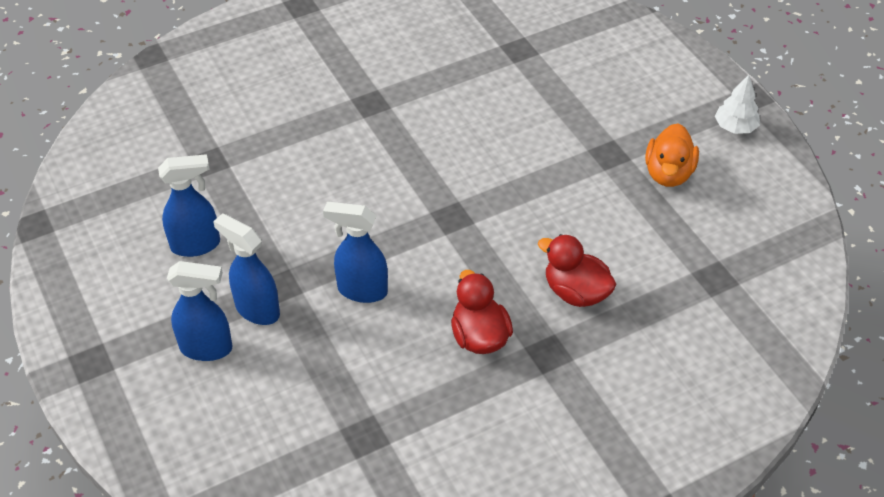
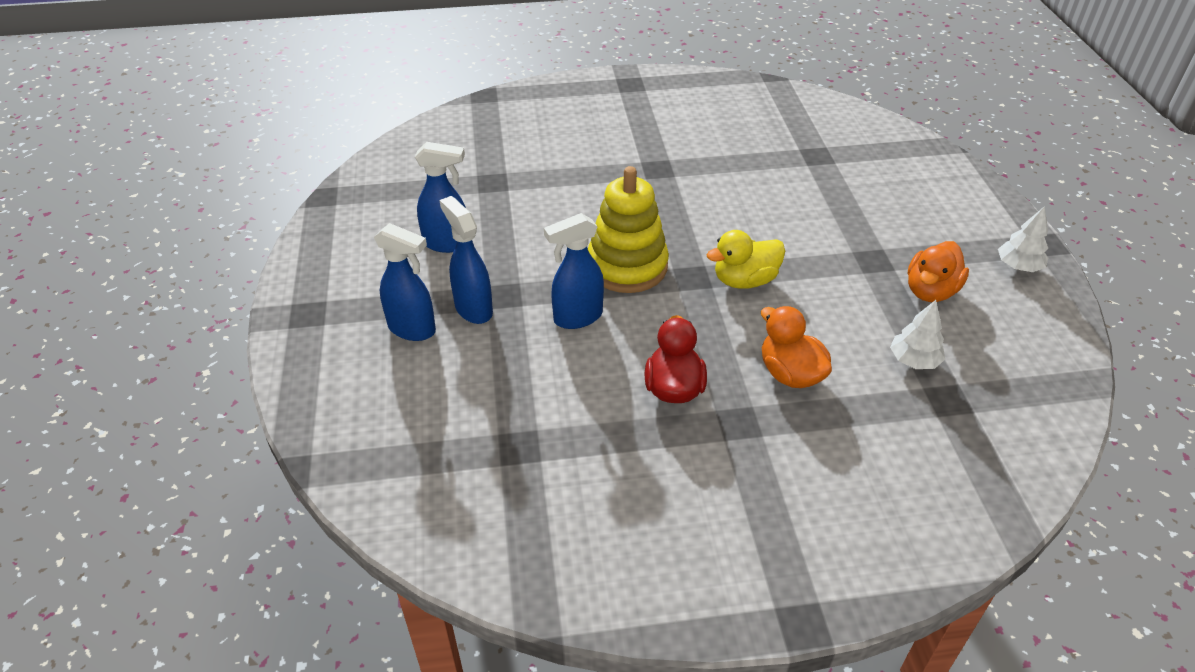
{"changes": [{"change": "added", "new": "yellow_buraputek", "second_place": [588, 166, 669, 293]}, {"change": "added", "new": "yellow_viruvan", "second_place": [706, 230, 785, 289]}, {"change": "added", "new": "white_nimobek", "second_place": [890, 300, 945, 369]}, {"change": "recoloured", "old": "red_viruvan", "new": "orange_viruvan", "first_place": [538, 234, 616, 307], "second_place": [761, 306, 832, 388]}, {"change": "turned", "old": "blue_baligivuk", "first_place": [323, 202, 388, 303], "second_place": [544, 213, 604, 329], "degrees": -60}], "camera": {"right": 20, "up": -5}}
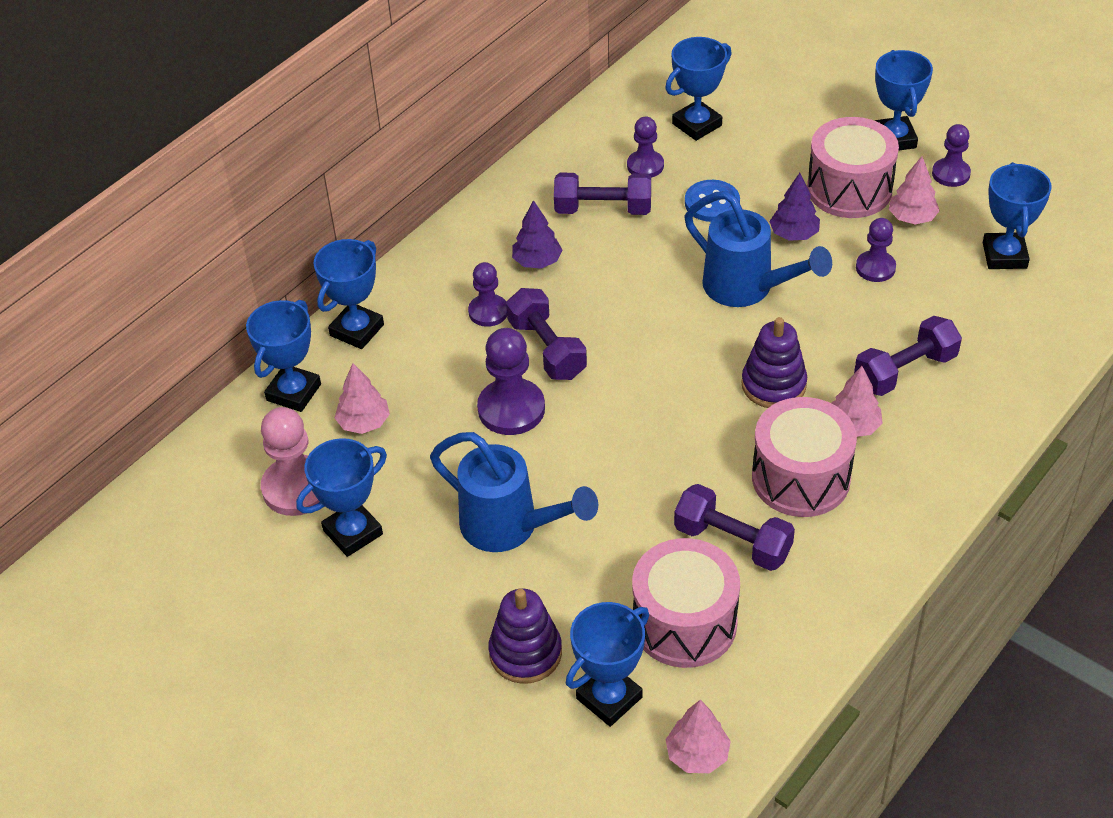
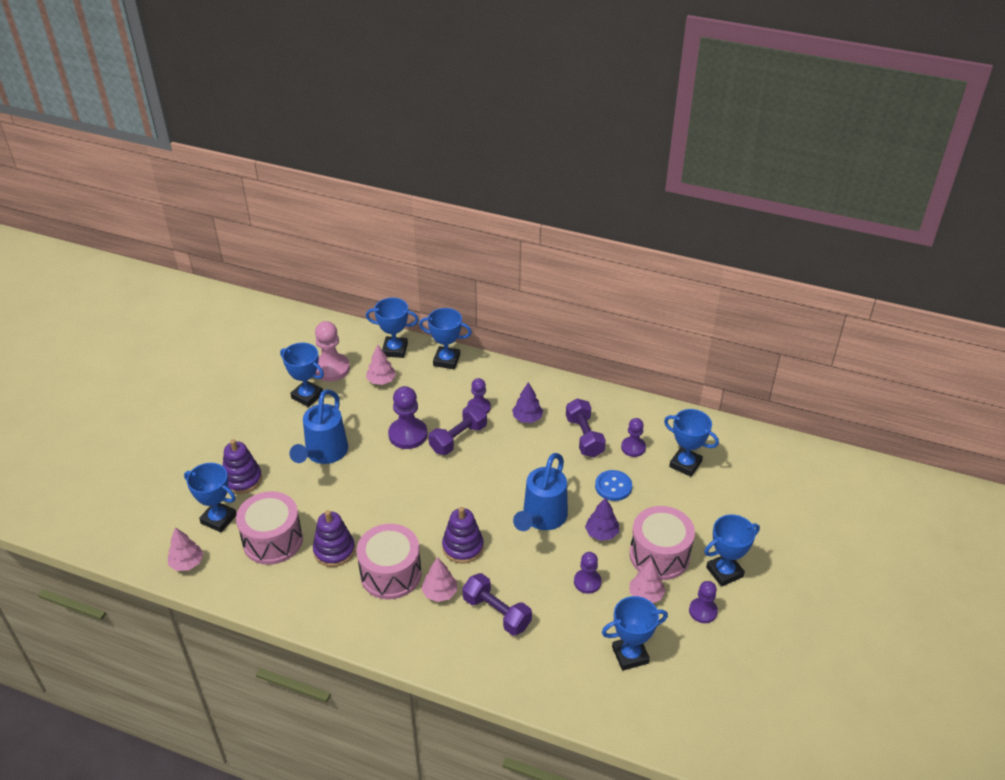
{"changes": [{"change": "replaced", "old": "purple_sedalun", "new": "purple_buraputek", "first_place": [674, 484, 795, 571], "second_place": [313, 510, 355, 567]}], "camera": {"right": 70, "up": -5}}
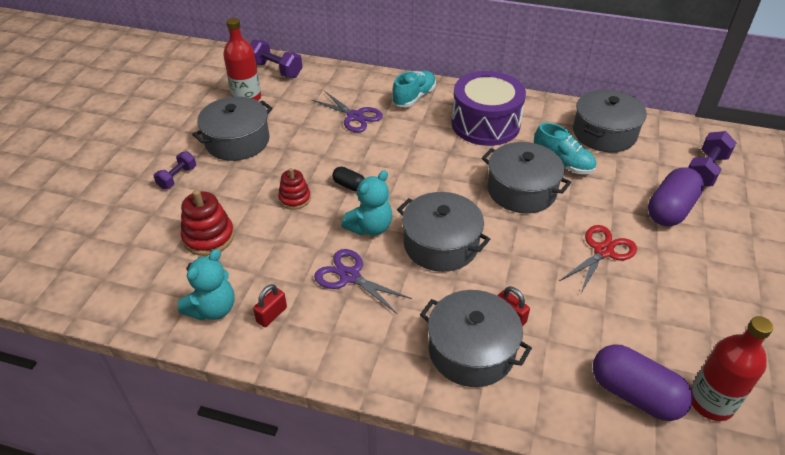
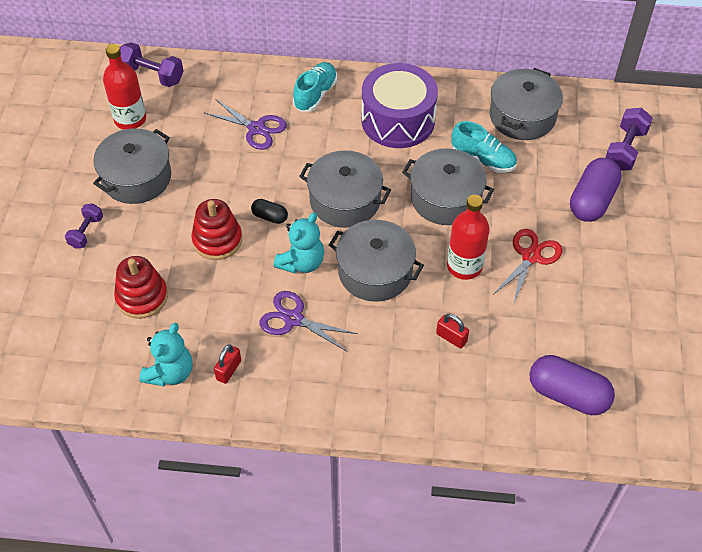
{"changes": [{"change": "moved", "old": "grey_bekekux", "first_place": [420, 290, 532, 387], "second_place": [299, 150, 391, 228]}, {"change": "moved", "old": "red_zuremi", "first_place": [691, 316, 773, 421], "second_place": [447, 195, 490, 280]}, {"change": "resized", "old": "red_buraputek", "first_place": [278, 168, 311, 210], "second_place": [191, 199, 242, 260], "factor": 1.5}], "camera": {"right": -10, "up": 10}}
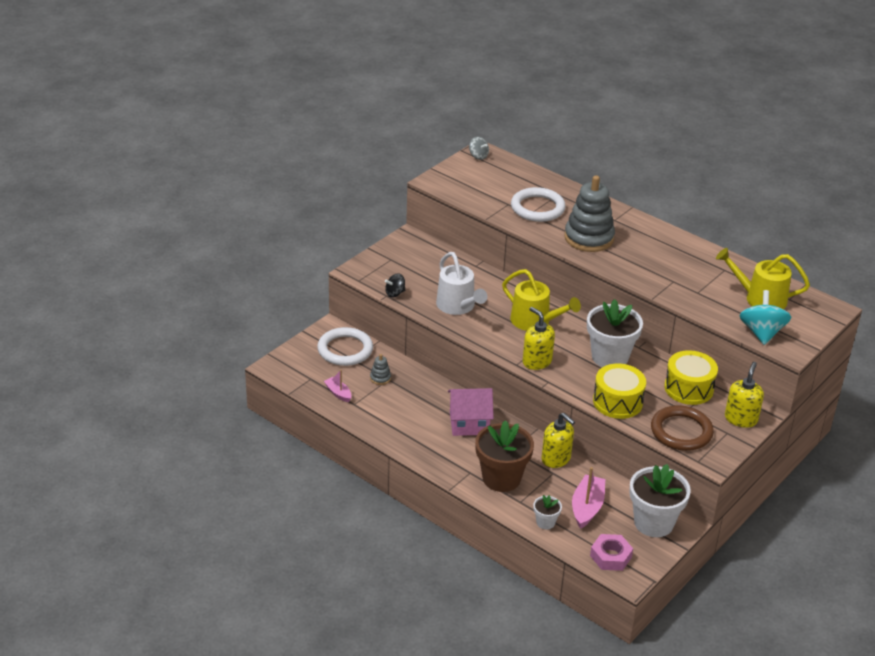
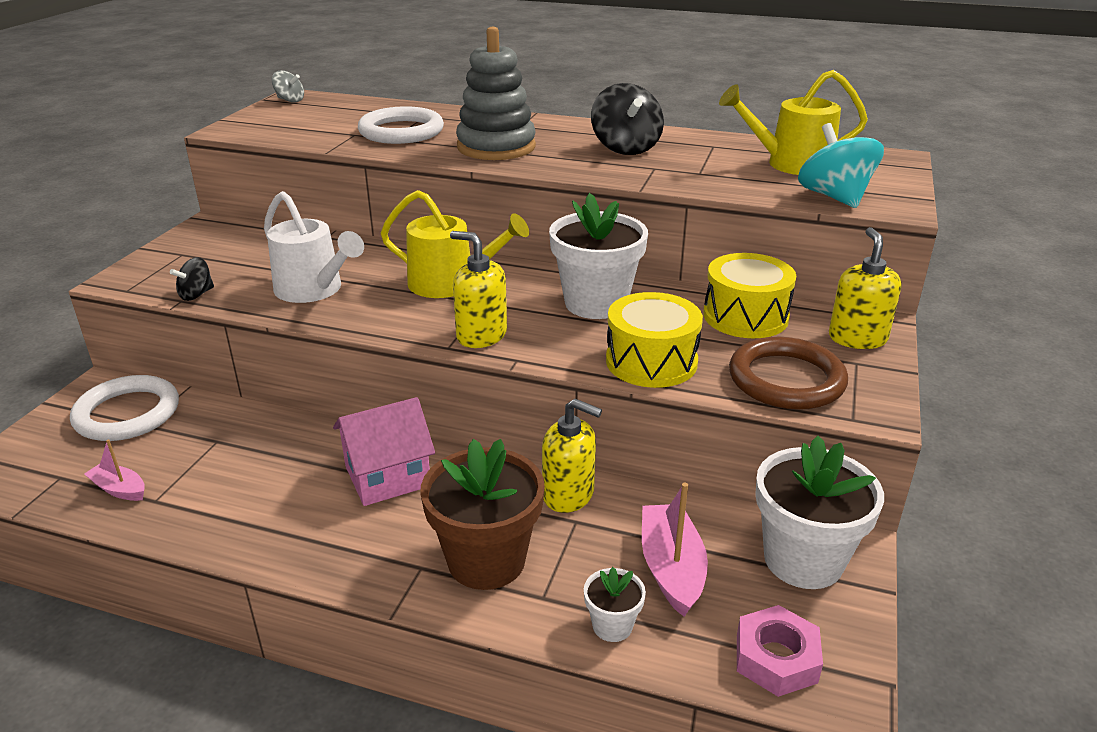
{"changes": [{"change": "removed", "old": "grey_buraputek", "first_place": [370, 354, 391, 385]}, {"change": "added", "new": "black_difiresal", "second_place": [591, 83, 664, 155]}], "camera": {"right": -20, "up": -5}}
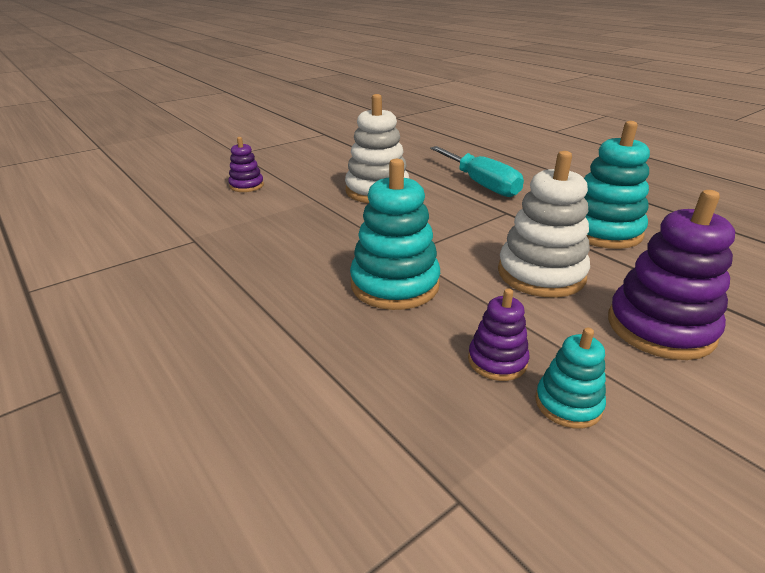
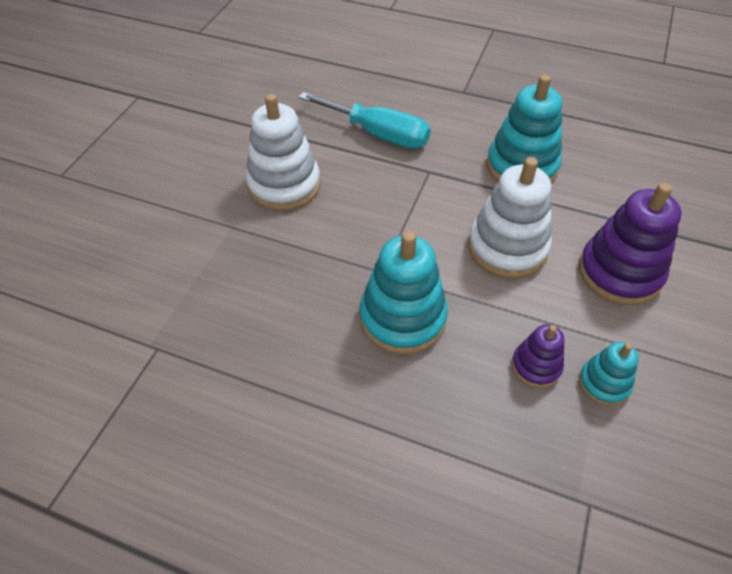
{"changes": [{"change": "removed", "old": "purple_buraputek", "first_place": [228, 137, 264, 192]}], "camera": {"right": -30, "up": 20}}
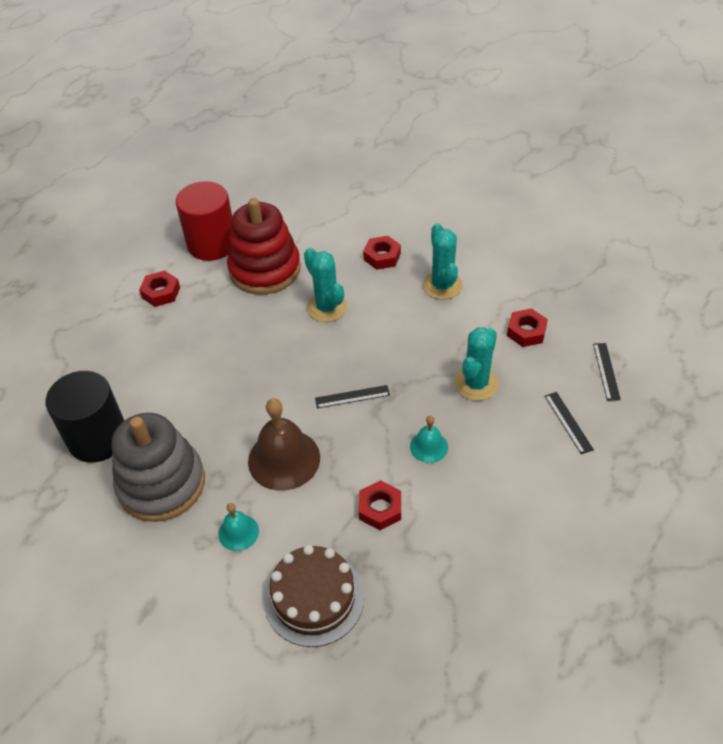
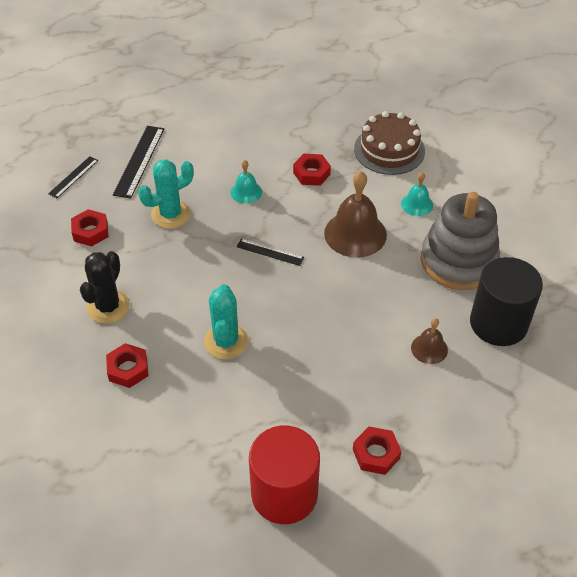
{"changes": [{"change": "removed", "old": "red_buraputek", "first_place": [227, 198, 301, 295]}, {"change": "added", "new": "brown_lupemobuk", "second_place": [411, 318, 448, 364]}, {"change": "recoloured", "old": "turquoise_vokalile", "new": "black_vokalile", "first_place": [423, 223, 463, 300], "second_place": [80, 251, 130, 324]}, {"change": "resized", "old": "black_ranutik", "first_place": [545, 392, 594, 454], "second_place": [113, 126, 164, 199], "factor": 1.66}], "camera": {"right": -150, "up": 0}}
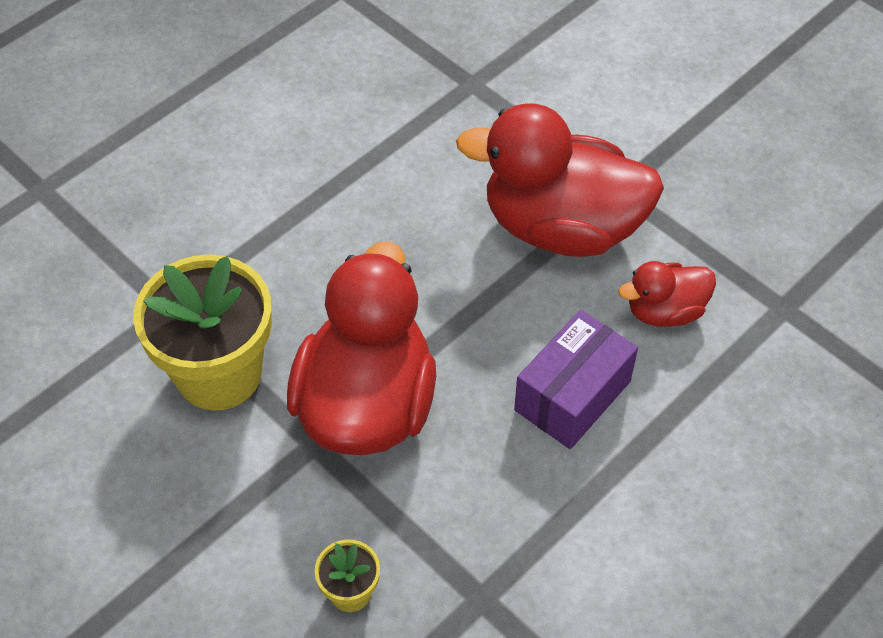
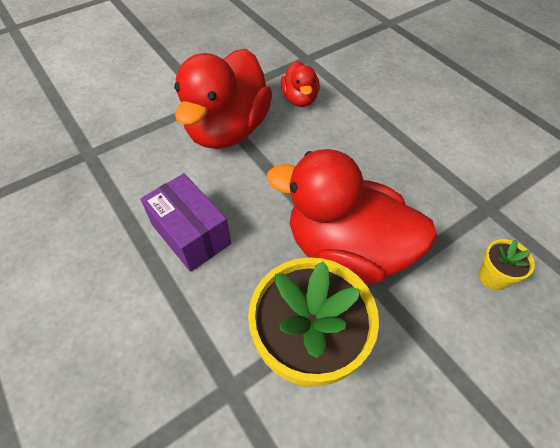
{"changes": [{"change": "moved", "old": "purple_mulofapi", "first_place": [514, 310, 638, 449], "second_place": [140, 173, 231, 272]}], "camera": {"right": -80, "up": 0}}
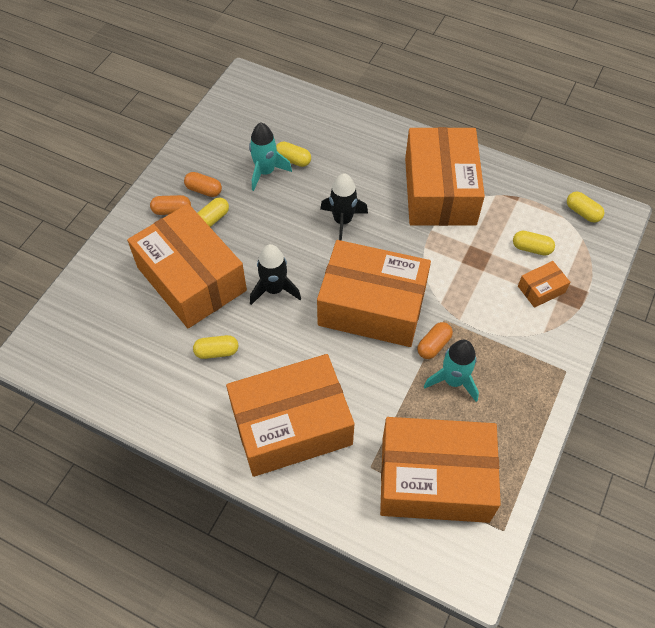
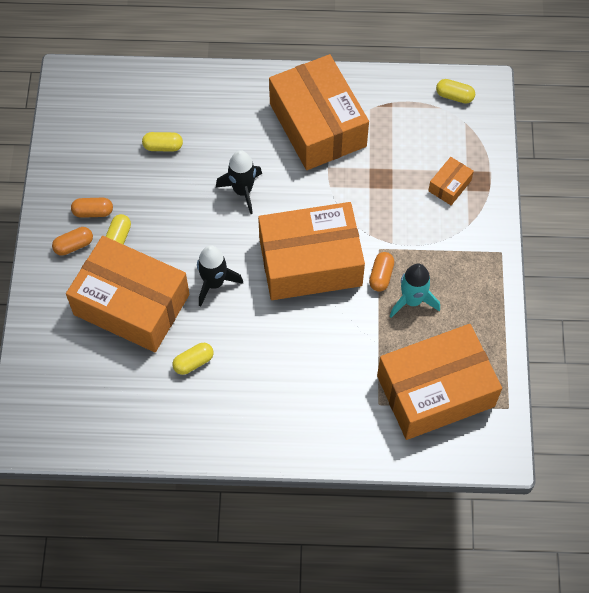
{"changes": [{"change": "removed", "old": "orange_mulofapi", "first_place": [226, 354, 354, 477]}, {"change": "removed", "old": "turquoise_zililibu", "first_place": [249, 123, 292, 191]}, {"change": "removed", "old": "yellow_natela", "first_place": [513, 231, 555, 256]}], "camera": {"right": -25, "up": 5}}
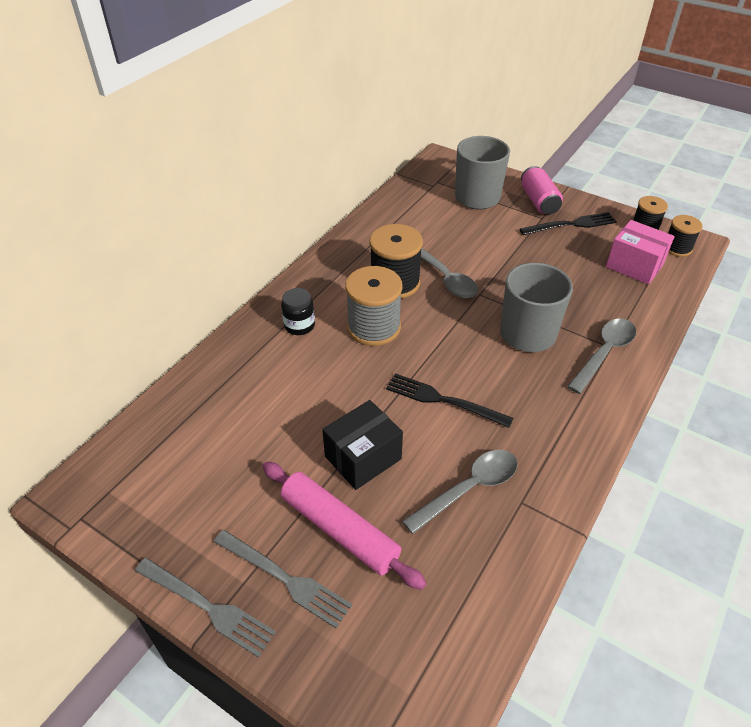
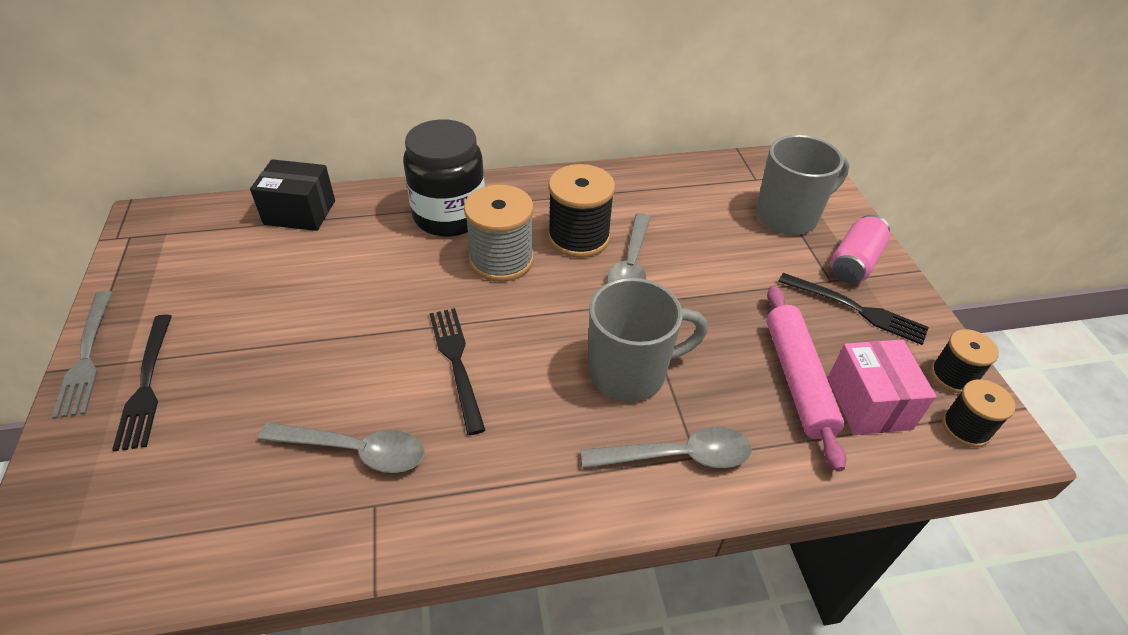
{"changes": [{"change": "moved", "old": "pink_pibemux", "first_place": [262, 462, 426, 590], "second_place": [767, 285, 846, 472]}, {"change": "moved", "old": "black_mulofapi", "first_place": [322, 400, 403, 490], "second_place": [250, 159, 335, 231]}, {"change": "recoloured", "old": "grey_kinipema", "new": "black_kinipema", "first_place": [214, 530, 352, 628], "second_place": [112, 314, 172, 452]}, {"change": "resized", "old": "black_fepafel", "first_place": [281, 288, 315, 335], "second_place": [403, 119, 485, 237], "factor": 2.08}], "camera": {"right": 45, "up": 0}}
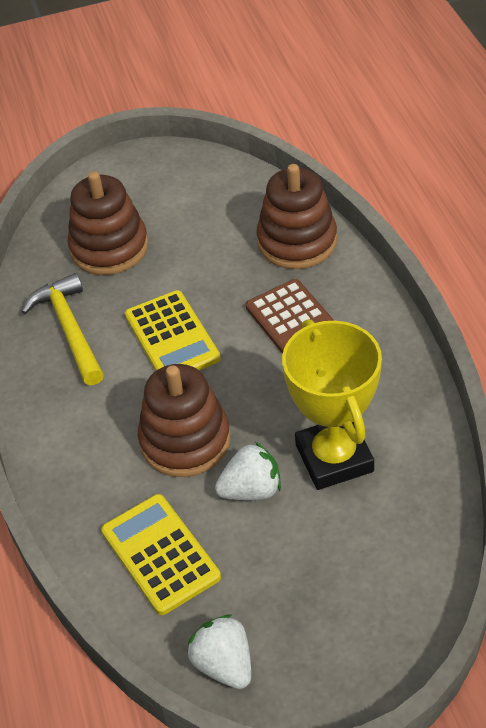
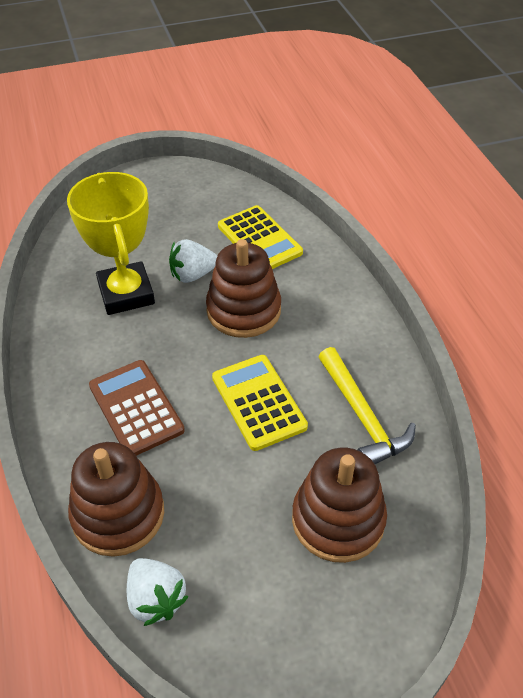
{"changes": [{"change": "moved", "old": "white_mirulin", "first_place": [187, 614, 251, 689], "second_place": [127, 558, 189, 626]}], "camera": {"right": 175, "up": 0}}
